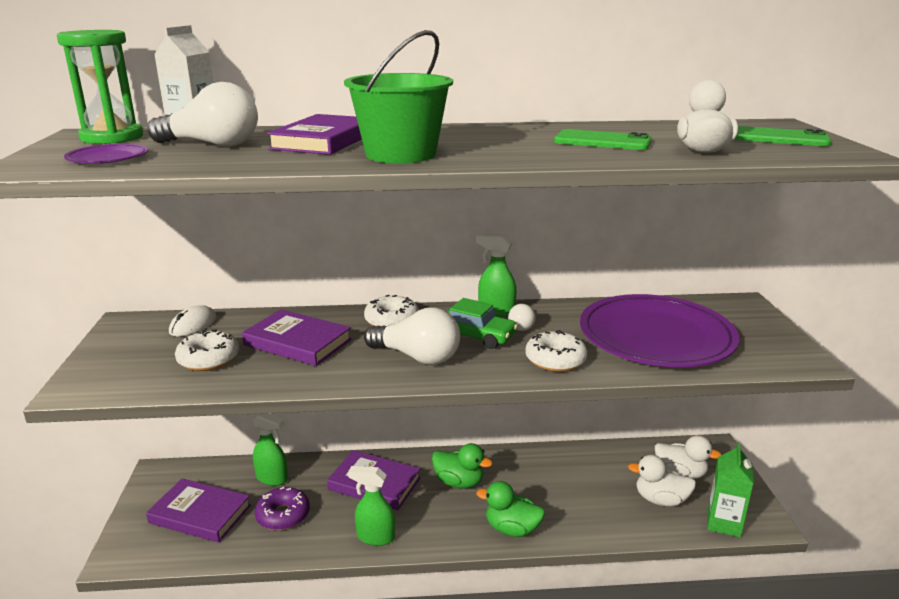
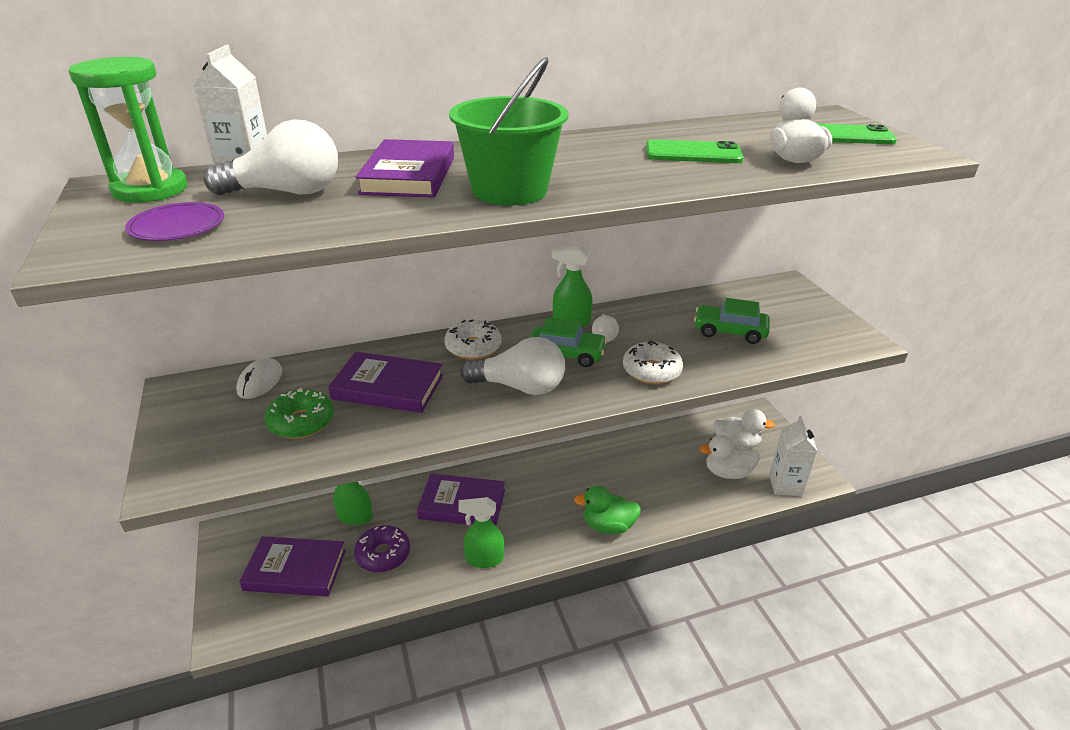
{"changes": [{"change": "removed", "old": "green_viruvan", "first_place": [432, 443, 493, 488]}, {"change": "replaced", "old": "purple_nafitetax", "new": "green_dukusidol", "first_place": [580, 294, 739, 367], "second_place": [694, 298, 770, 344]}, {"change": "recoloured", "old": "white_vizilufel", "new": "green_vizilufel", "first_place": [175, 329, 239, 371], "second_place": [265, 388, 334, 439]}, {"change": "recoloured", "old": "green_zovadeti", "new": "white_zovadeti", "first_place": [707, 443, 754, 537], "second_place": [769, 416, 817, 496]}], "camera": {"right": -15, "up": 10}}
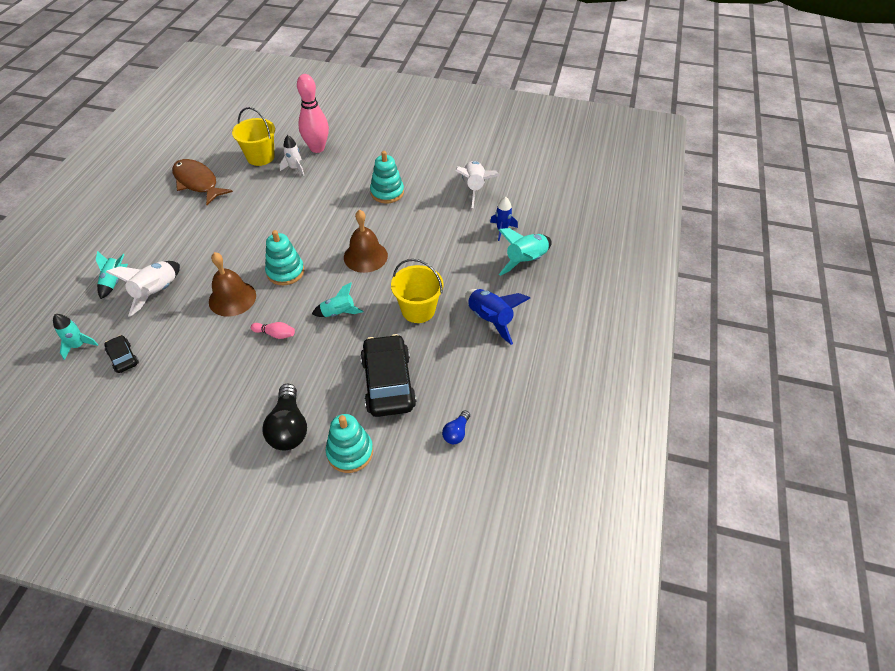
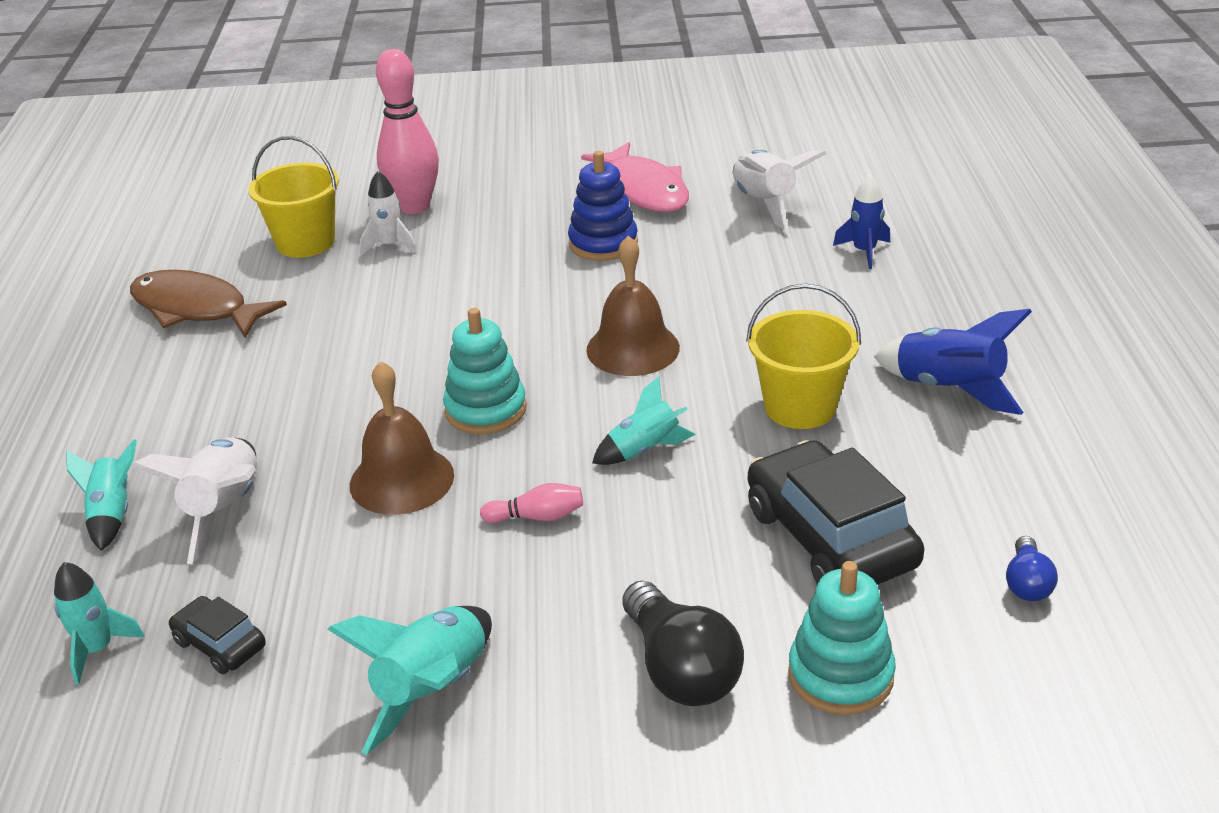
{"changes": [{"change": "added", "new": "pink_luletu", "second_place": [581, 142, 689, 212]}, {"change": "moved", "old": "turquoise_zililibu", "first_place": [499, 228, 552, 276], "second_place": [327, 606, 492, 755]}, {"change": "recoloured", "old": "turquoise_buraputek", "new": "blue_buraputek", "first_place": [370, 151, 404, 203], "second_place": [568, 151, 638, 261]}], "camera": {"right": -15, "up": -15}}
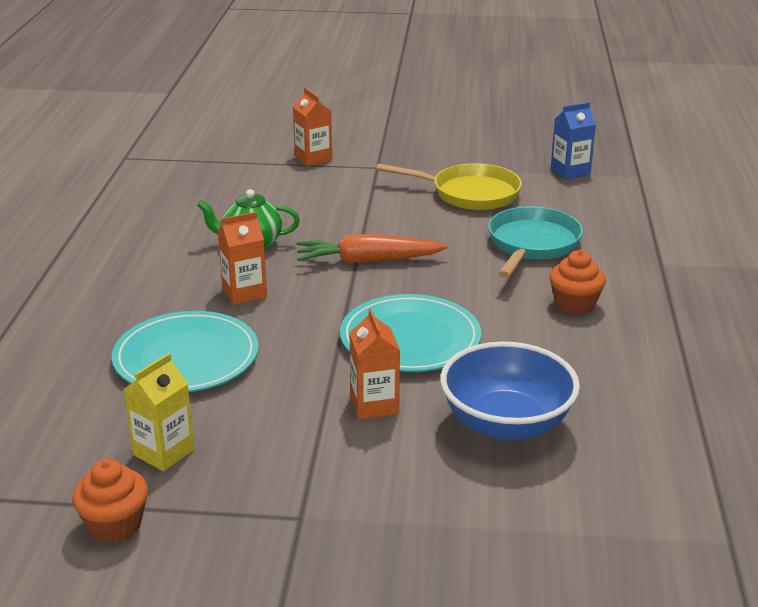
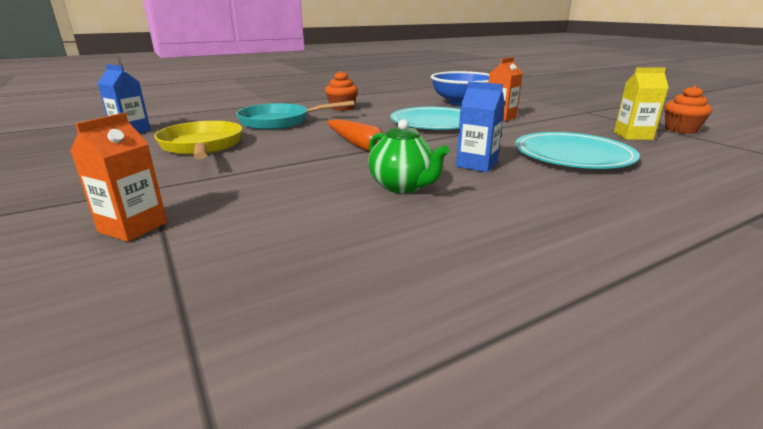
{"changes": [{"change": "recoloured", "old": "orange_zovadeti", "new": "blue_zovadeti", "first_place": [218, 212, 267, 305], "second_place": [456, 81, 505, 172]}], "camera": {"right": -125, "up": -5}}
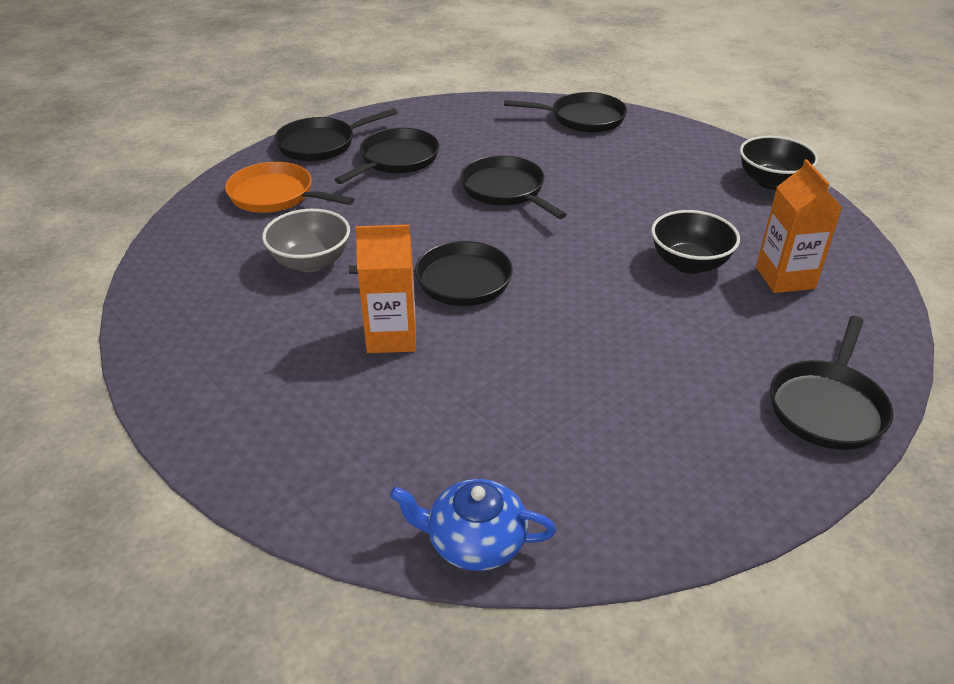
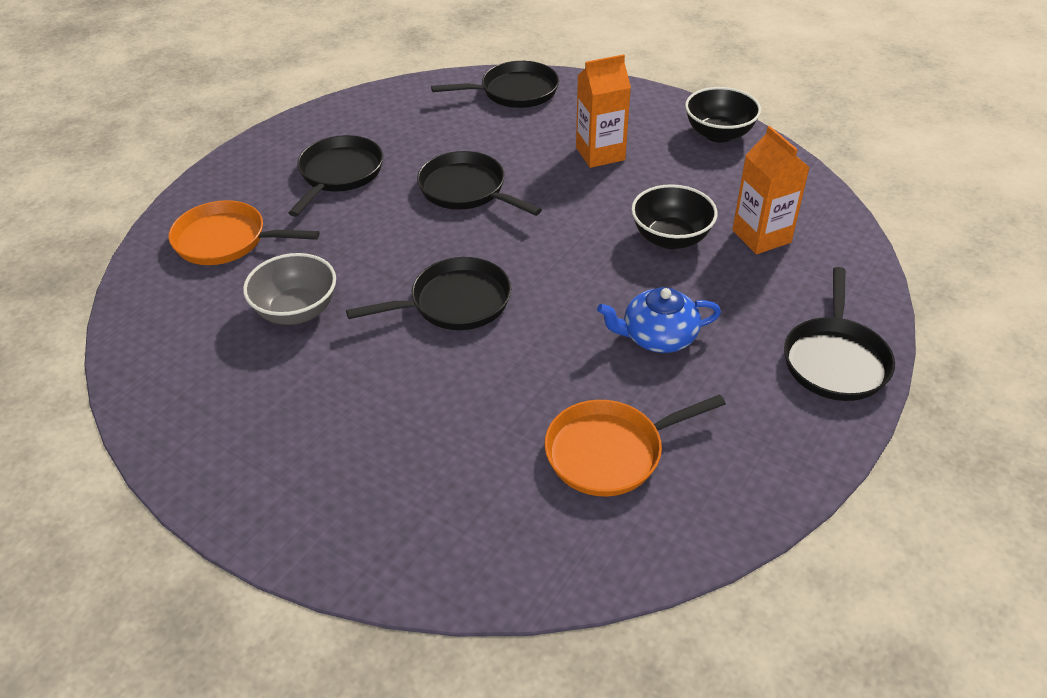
{"changes": [{"change": "removed", "old": "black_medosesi", "first_place": [274, 108, 398, 161]}, {"change": "added", "new": "orange_medosesi", "second_place": [545, 394, 726, 497]}, {"change": "moved", "old": "orange_zovadeti", "first_place": [355, 225, 416, 353], "second_place": [576, 54, 631, 168]}, {"change": "moved", "old": "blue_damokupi", "first_place": [390, 479, 556, 571], "second_place": [597, 287, 721, 353]}], "camera": {"right": -15, "up": 5}}
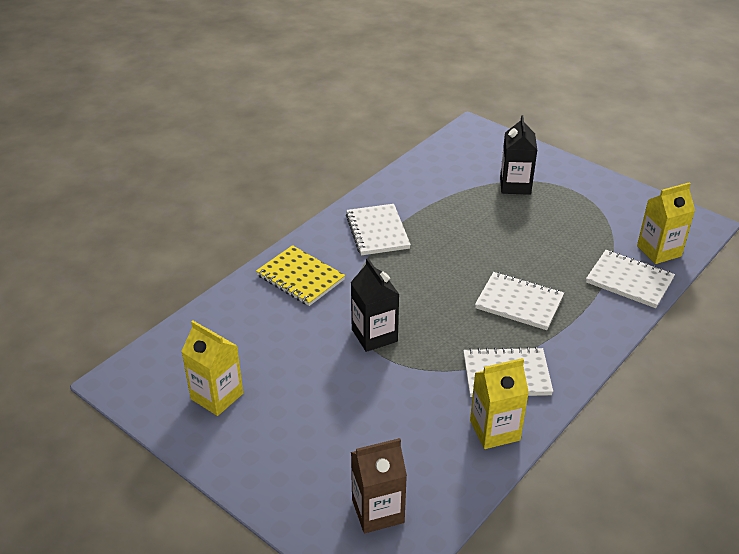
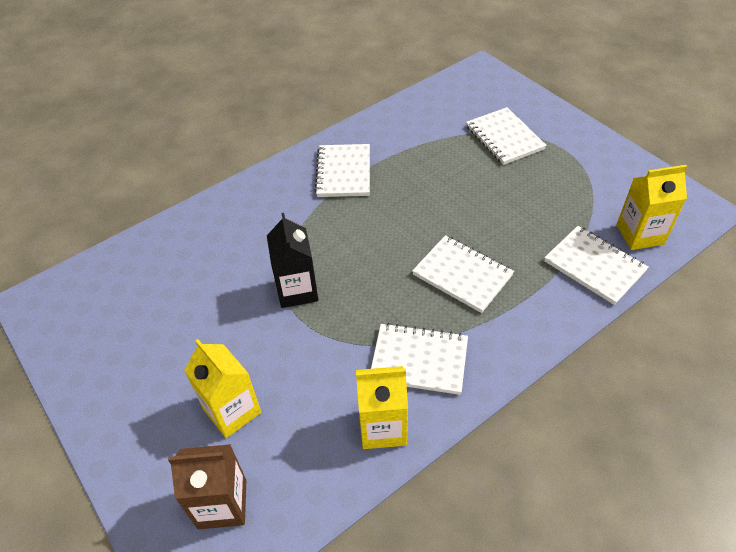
{"changes": [{"change": "removed", "old": "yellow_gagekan", "first_place": [256, 245, 345, 306]}, {"change": "moved", "old": "yellow_zovadeti", "first_place": [181, 321, 243, 416], "second_place": [184, 339, 261, 438]}, {"change": "replaced", "old": "black_zovadeti", "new": "white_gagekan", "first_place": [500, 115, 537, 195], "second_place": [466, 107, 547, 165]}], "camera": {"right": 15, "up": 10}}
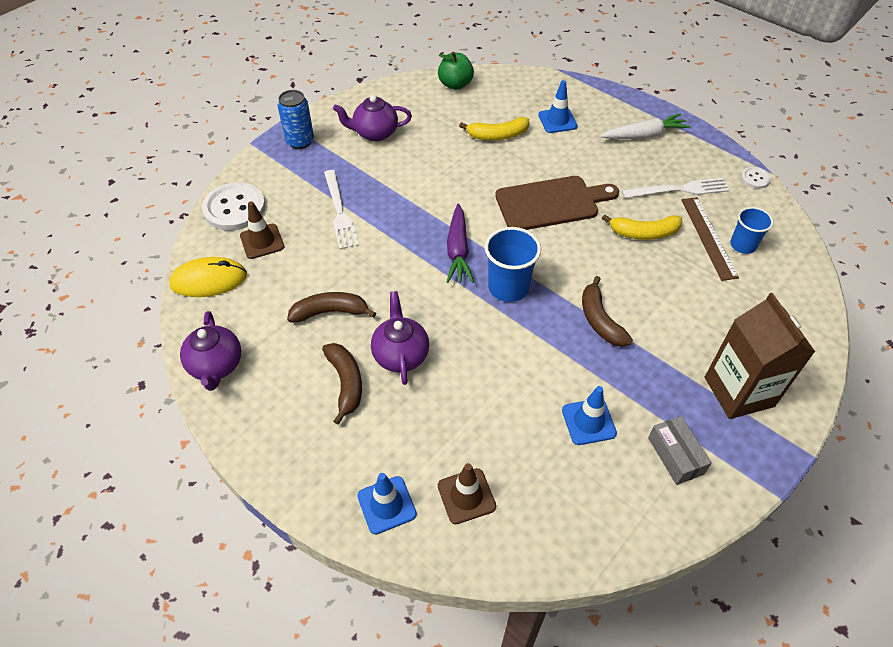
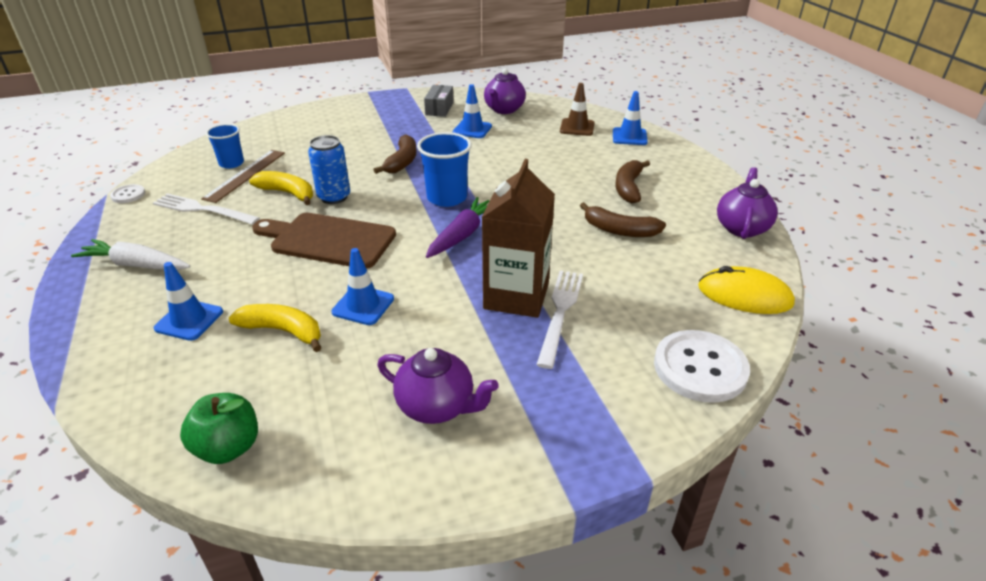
{"changes": [{"change": "removed", "old": "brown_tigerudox", "first_place": [240, 201, 284, 259]}, {"change": "added", "new": "blue_tigerudox", "second_place": [331, 248, 394, 325]}, {"change": "moved", "old": "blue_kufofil", "first_place": [278, 90, 314, 149], "second_place": [308, 135, 350, 204]}, {"change": "moved", "old": "purple_damokupi", "first_place": [371, 291, 429, 385], "second_place": [484, 68, 526, 114]}, {"change": "moved", "old": "brown_zovadeti", "first_place": [705, 293, 815, 419], "second_place": [482, 159, 555, 318]}], "camera": {"right": -150, "up": -15}}
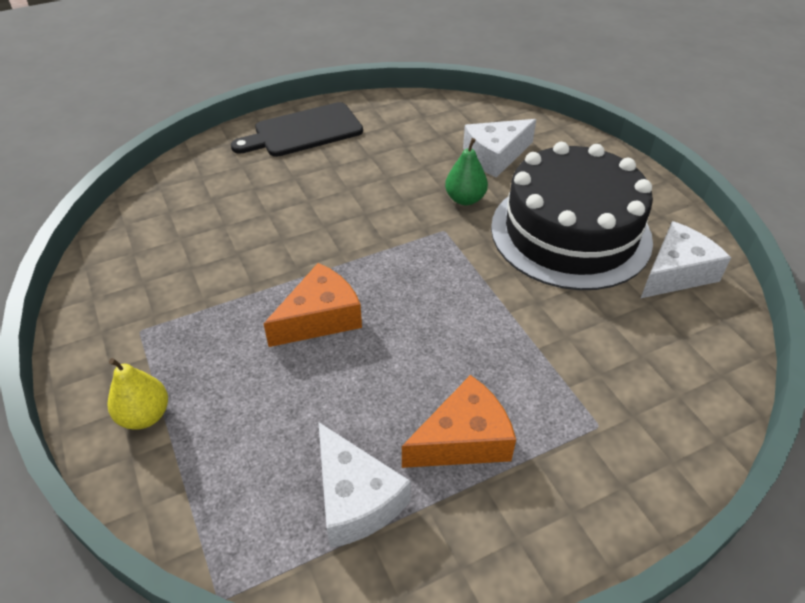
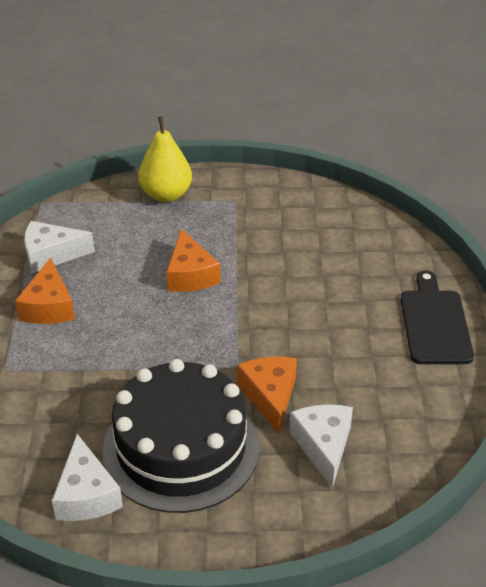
{"changes": [{"change": "replaced", "old": "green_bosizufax", "new": "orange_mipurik", "first_place": [445, 138, 488, 205], "second_place": [237, 357, 297, 434]}, {"change": "resized", "old": "yellow_bosizufax", "first_place": [108, 358, 168, 430], "second_place": [138, 116, 192, 202], "factor": 1.6}], "camera": {"right": 115, "up": -5}}
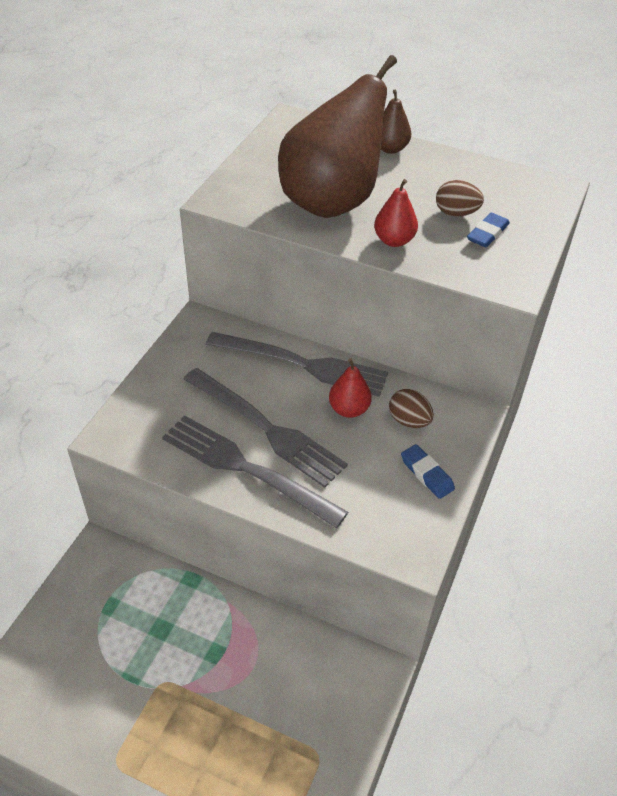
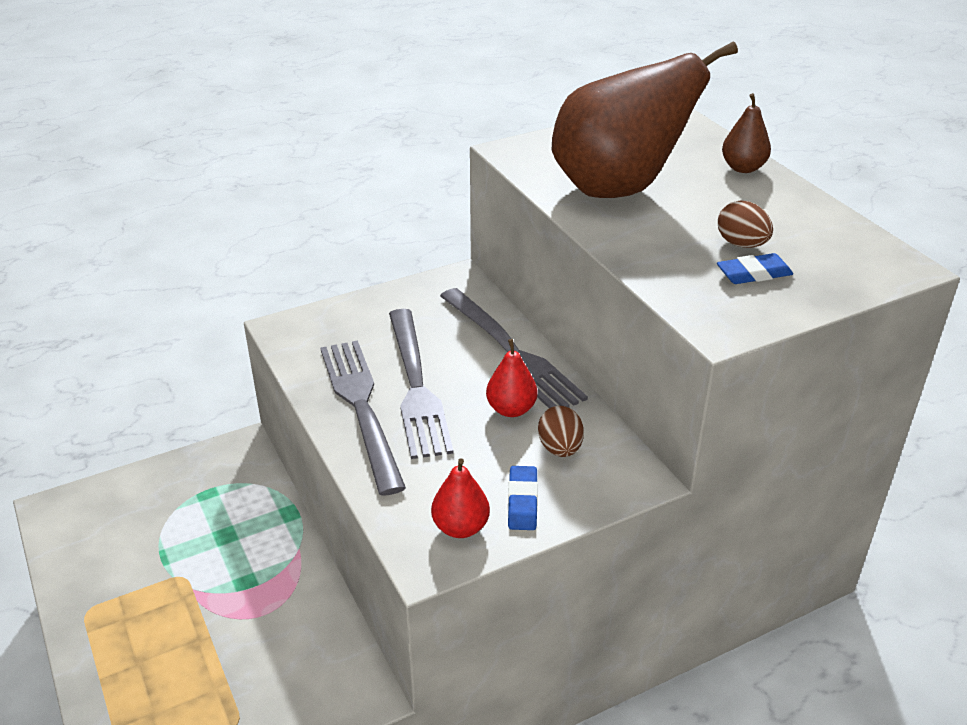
{"changes": [{"change": "moved", "old": "red_bosizufax", "first_place": [374, 179, 418, 247], "second_place": [431, 458, 490, 538]}], "camera": {"right": 40, "up": -10}}
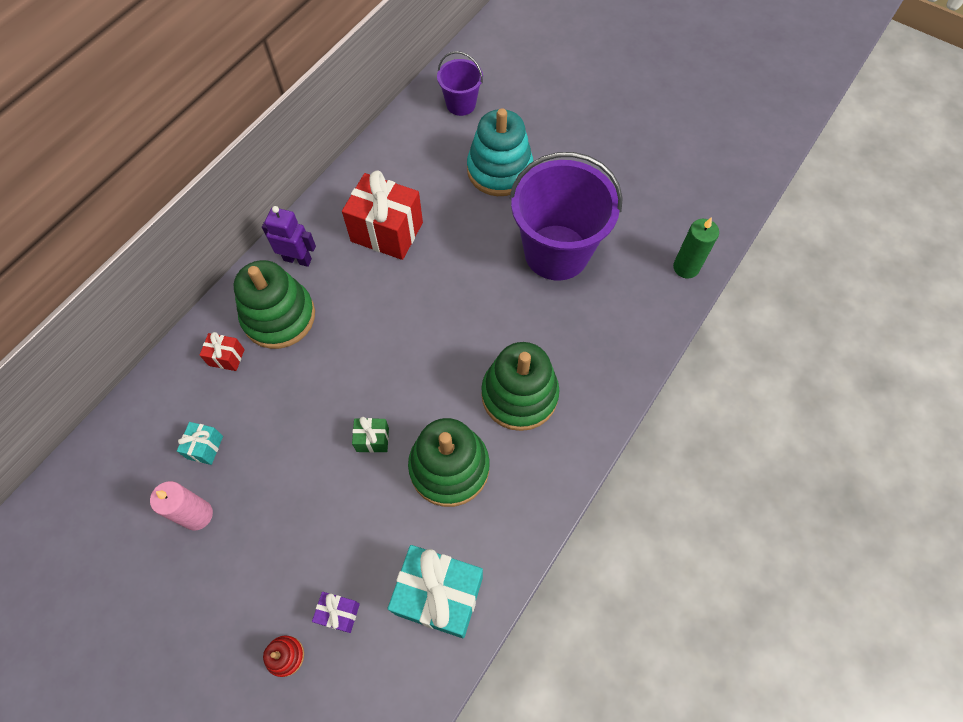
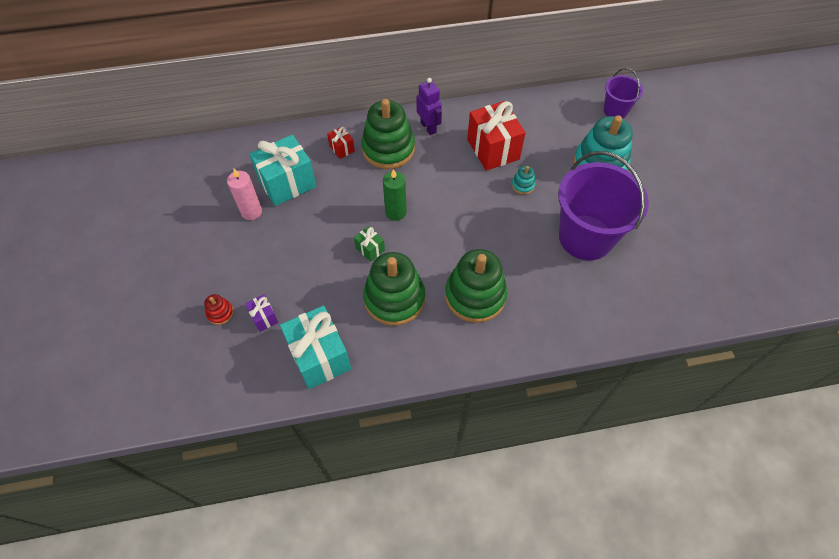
{"changes": [{"change": "added", "new": "turquoise_buraputek", "second_place": [511, 165, 536, 195]}, {"change": "moved", "old": "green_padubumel", "first_place": [673, 217, 719, 279], "second_place": [383, 169, 406, 221]}, {"change": "resized", "old": "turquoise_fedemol", "first_place": [177, 422, 223, 465], "second_place": [249, 135, 317, 206], "factor": 2.14}], "camera": {"right": 45, "up": -5}}
